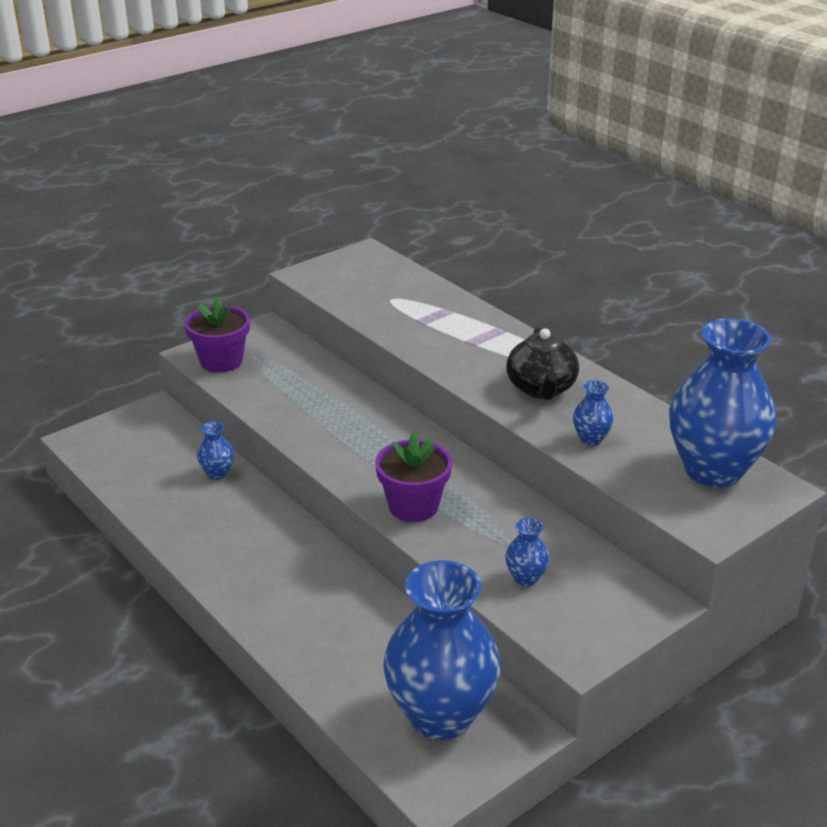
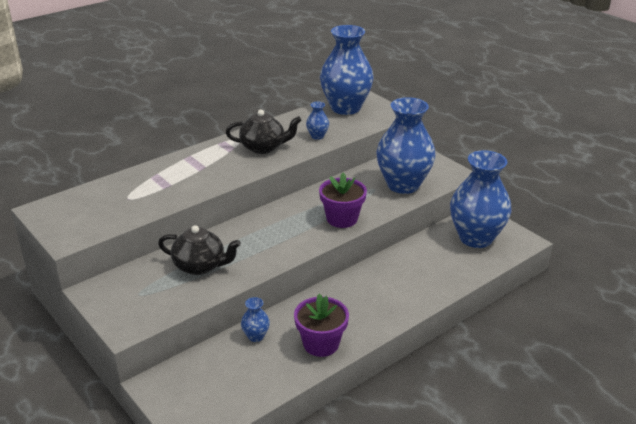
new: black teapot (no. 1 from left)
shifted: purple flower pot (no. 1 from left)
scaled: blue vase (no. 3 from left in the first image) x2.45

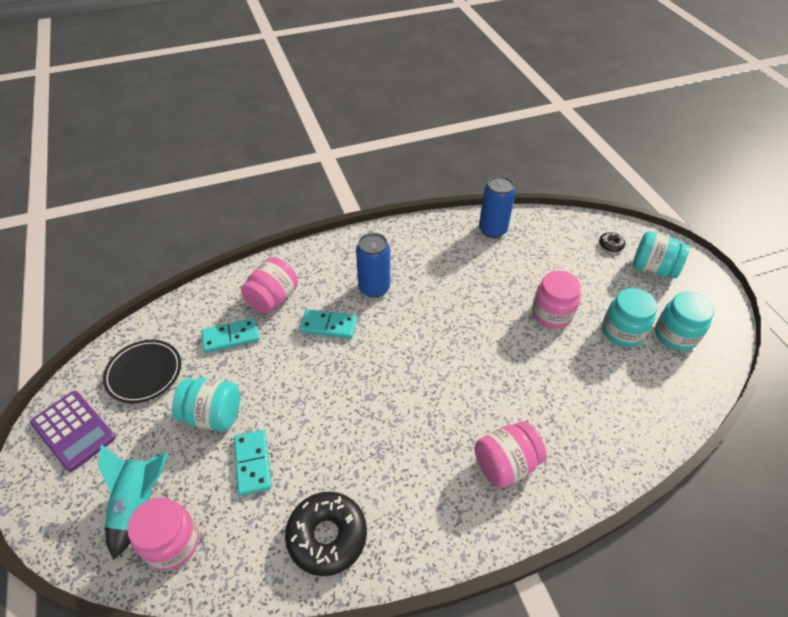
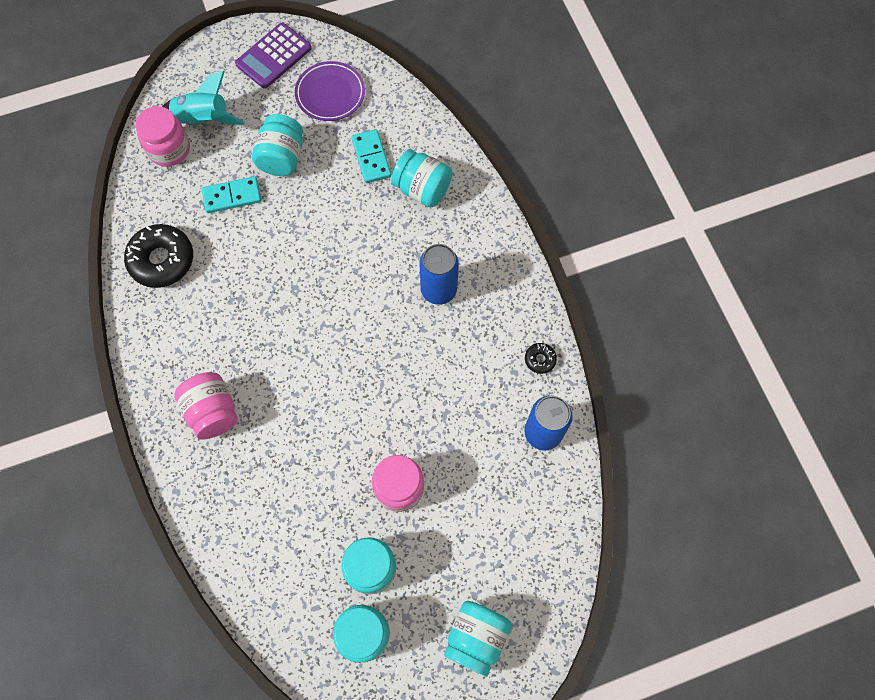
gone: turquoise domino (no. 3 from left)
shifted: black donut (no. 2 from left)
repainted: pink jar (no. 2 from left) to turquoise jar (no. 4 from left); black plate to purple plate

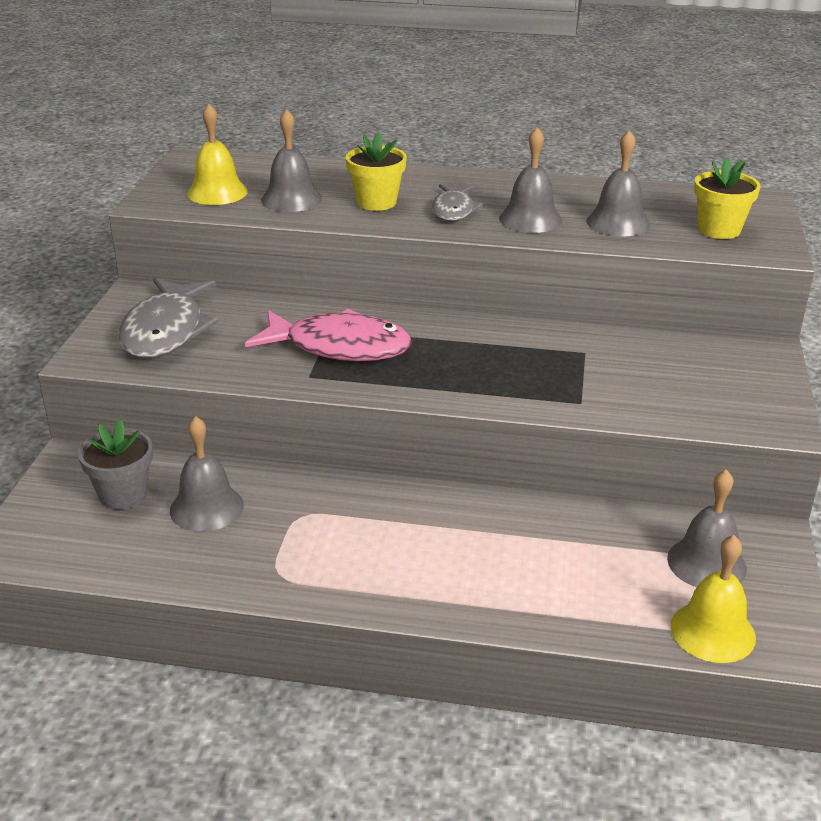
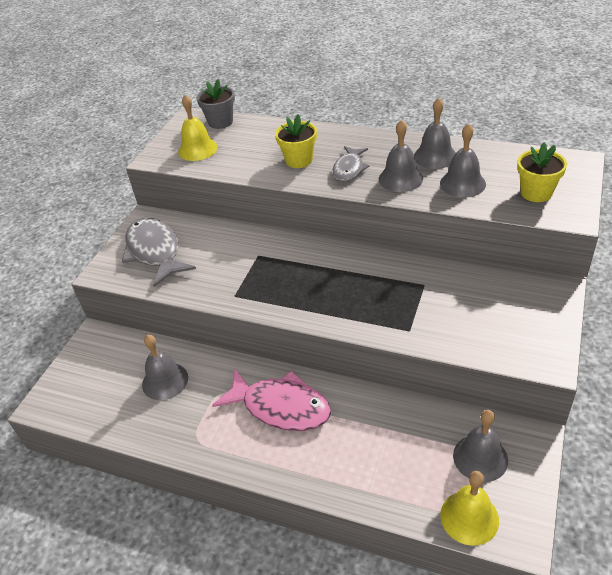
shifted: grey bell (no. 2 from left in the first image) to grey bell (no. 3 from left); pink fish; grey flower pot
rotated: grey fish (no. 1 from left) 135 degrees clockwise

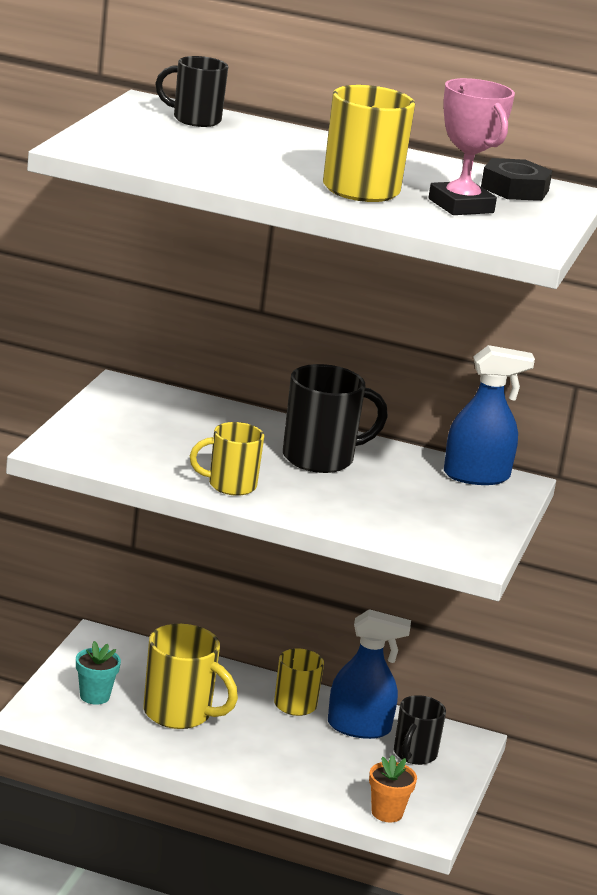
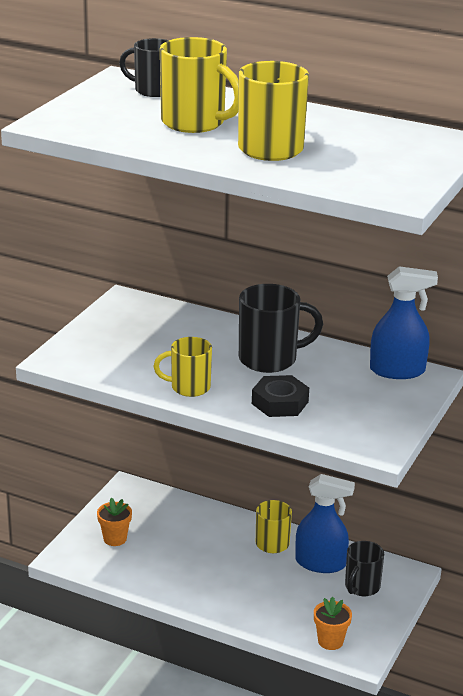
gone: pink trophy
shifted: black nut; yellow mug (no. 1 from left in the first image) to yellow mug (no. 2 from left)
repainted: turquoise flower pot to orange flower pot (no. 1 from left)

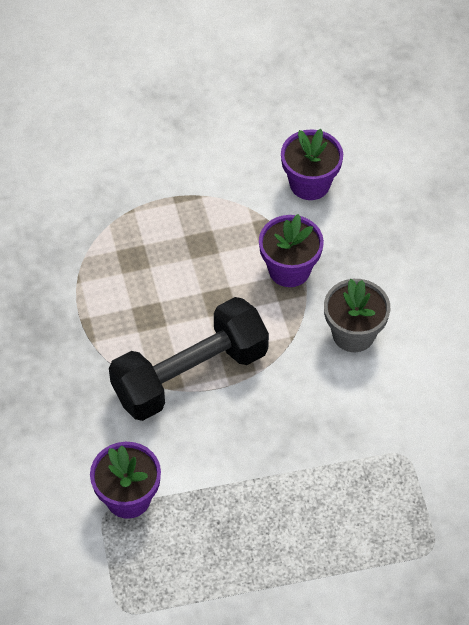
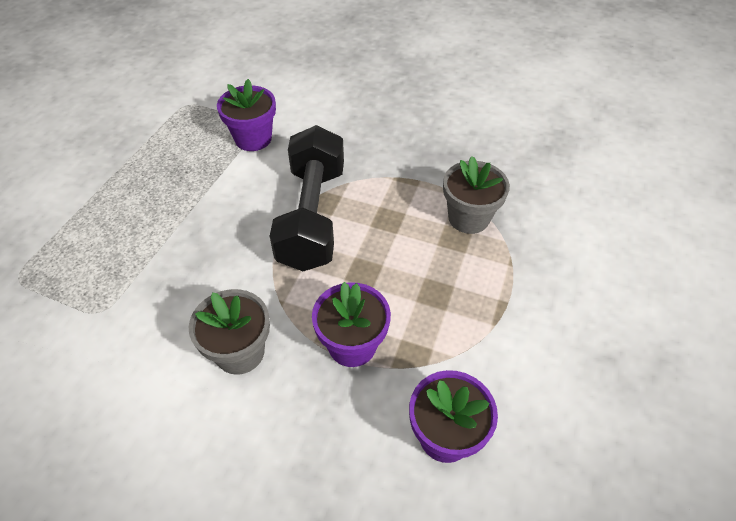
new: grey flower pot (no. 2 from left)

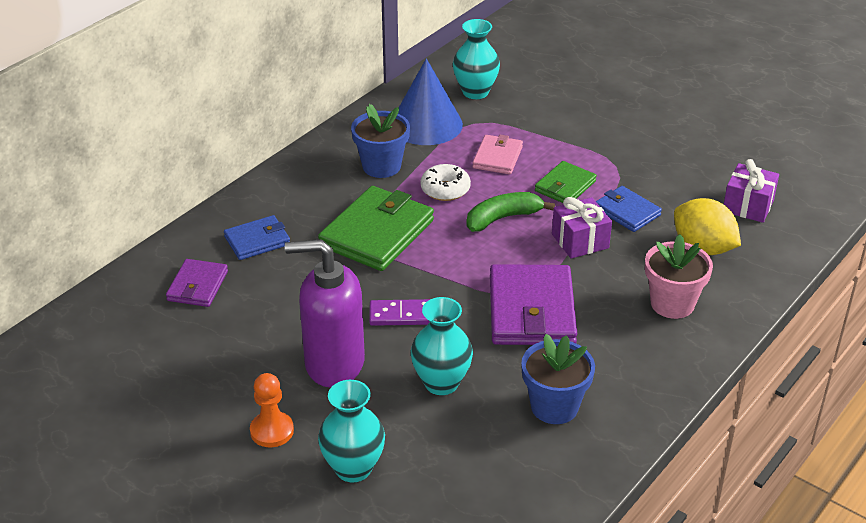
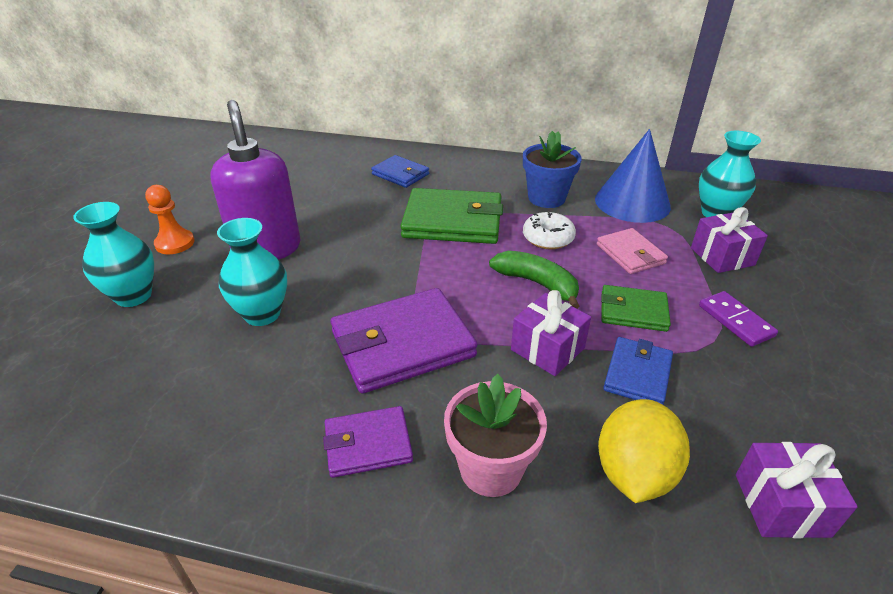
gone: blue flower pot (no. 2 from left)
new: purple gift (no. 2 from left)
shifted: purple wallet (no. 1 from left); purple domino
rotated: pink wallet 75 degrees clockwise

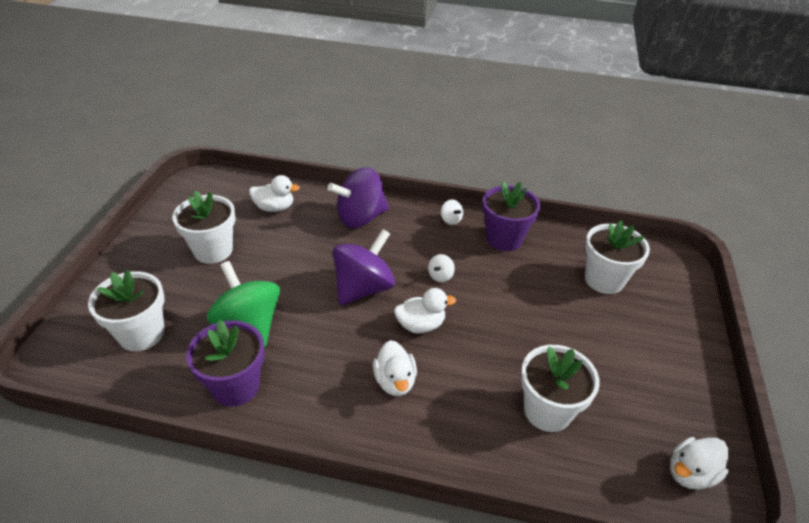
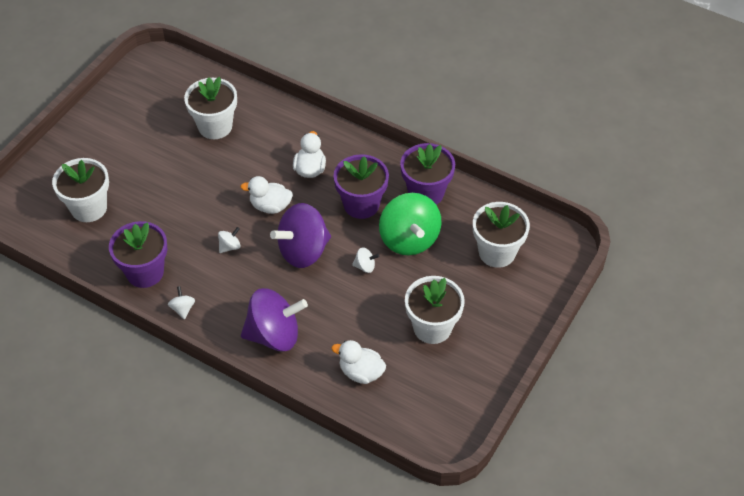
gone: white duck (no. 4 from left)
new: purple flower pot (no. 2 from left); white spinning top (no. 3 from left)

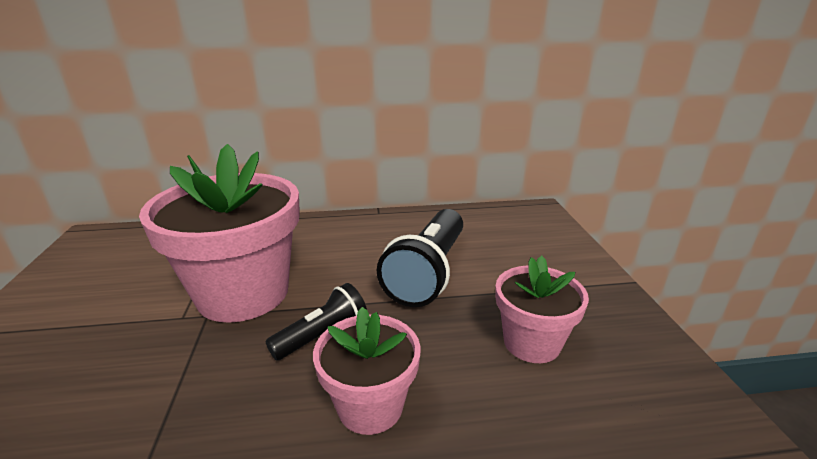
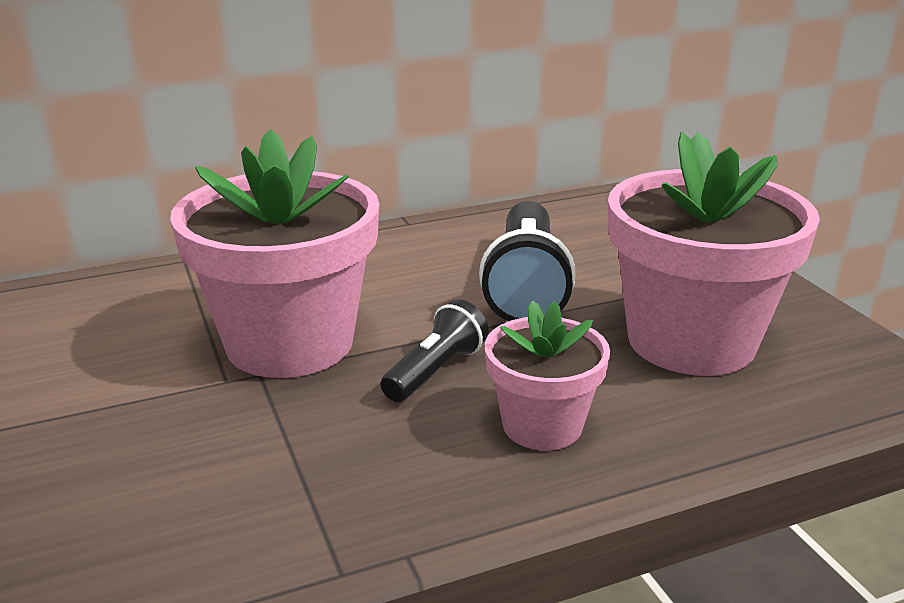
scaled: pink flower pot (no. 3 from left) x1.83

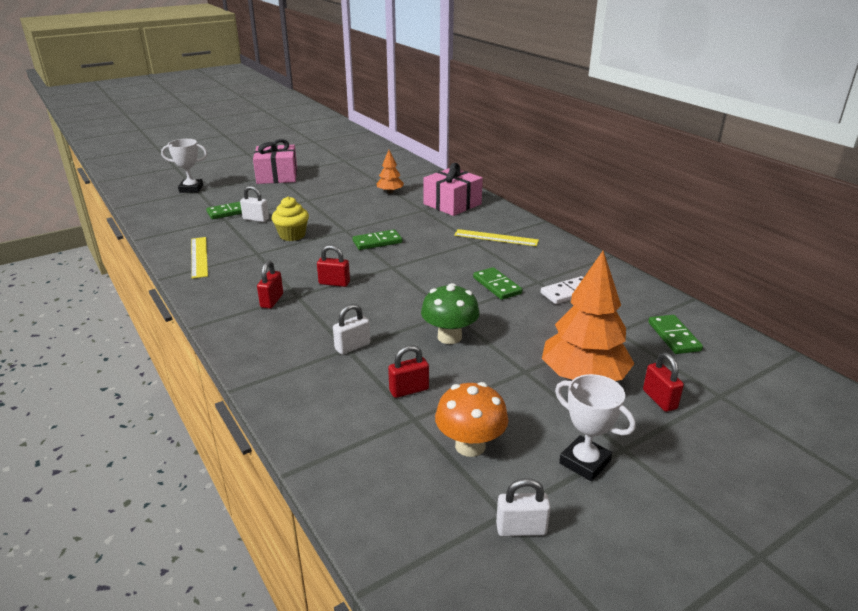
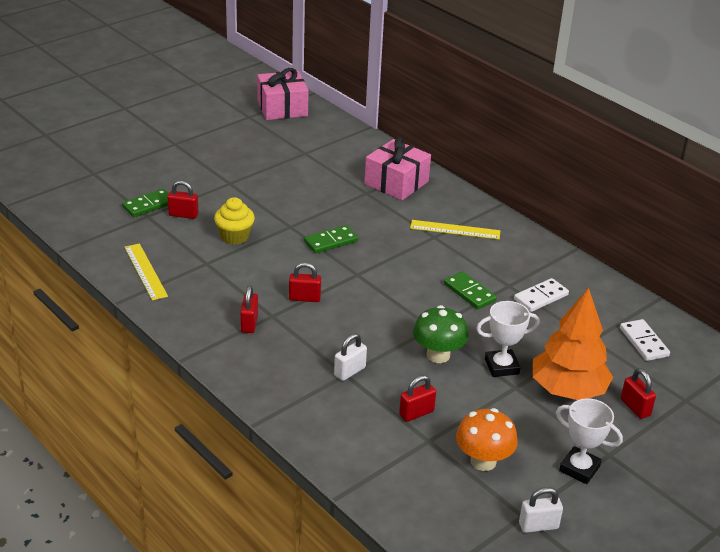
gone: orange tree (no. 1 from left)
shifted: white trophy (no. 1 from left); pink gift (no. 1 from left)
repainted: white padlock (no. 1 from left) to red padlock (no. 1 from left); green domino (no. 4 from left) to white domino (no. 2 from left)

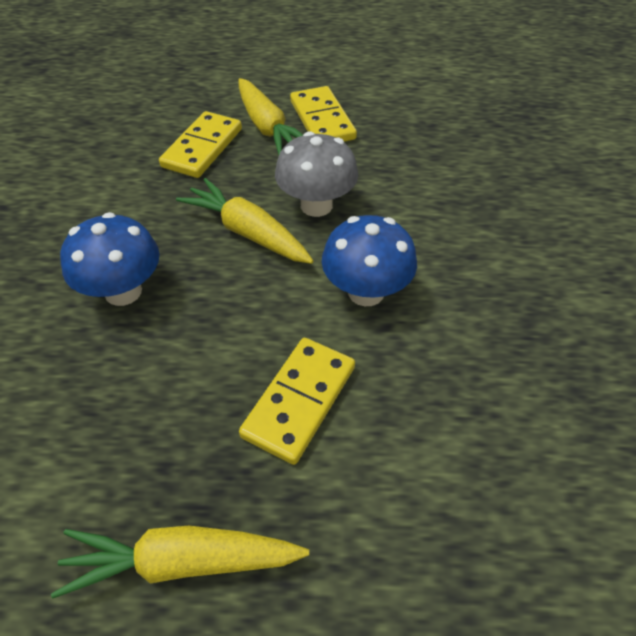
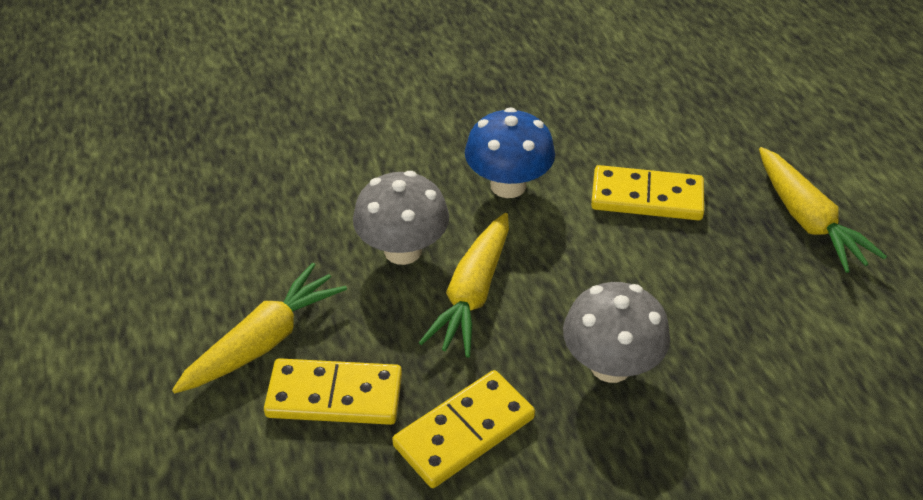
shifted: yellow domino (no. 3 from left in the first image) to yellow domino (no. 2 from left)
repainted: blue mushroom (no. 1 from left) to grey mushroom (no. 2 from left)

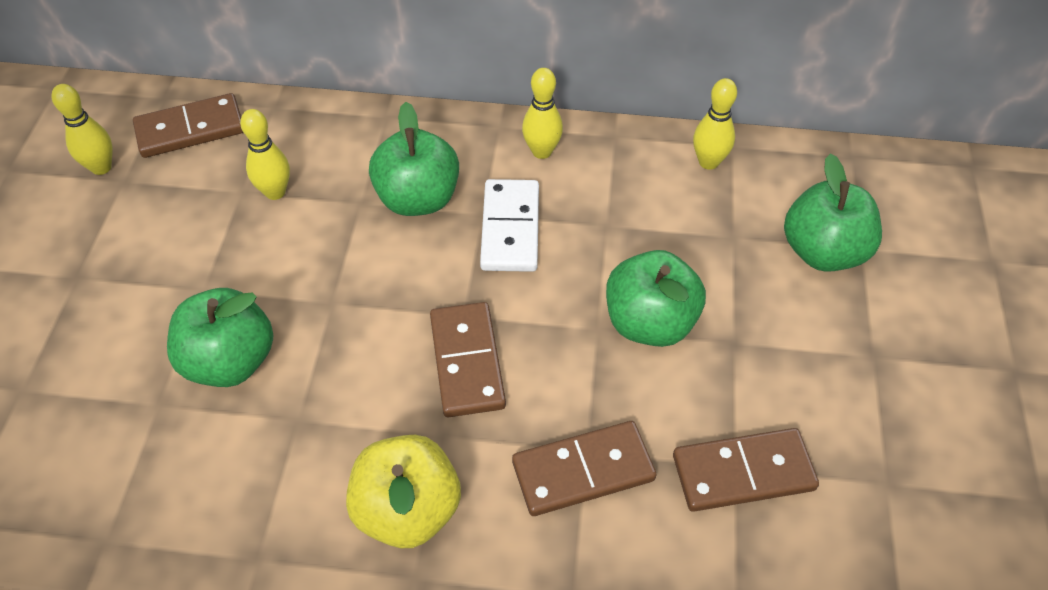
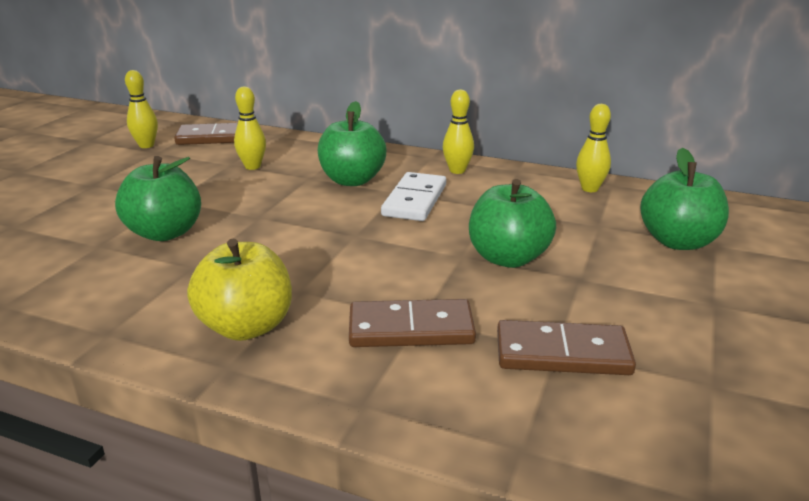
gone: brown domino (no. 2 from left)

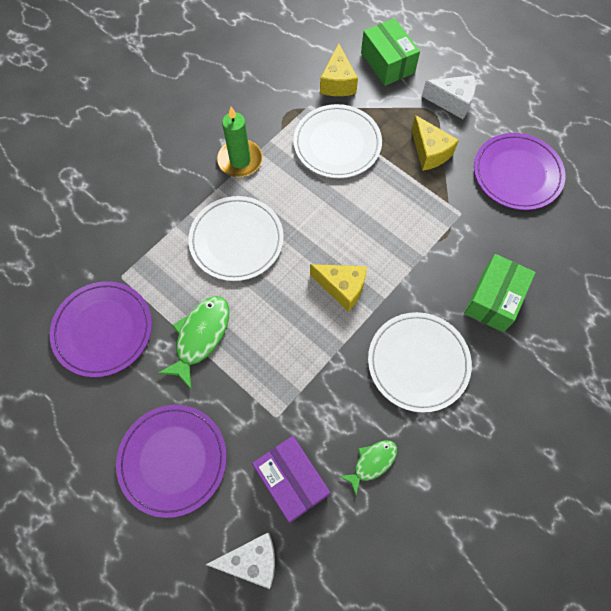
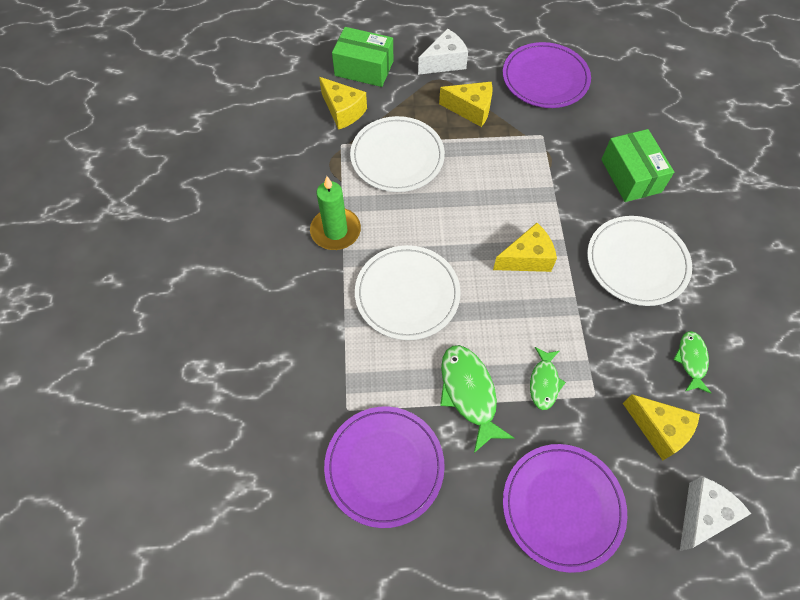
new: green fish (no. 2 from left)
swapped: purple box to yellow cheese (no. 4 from left)

